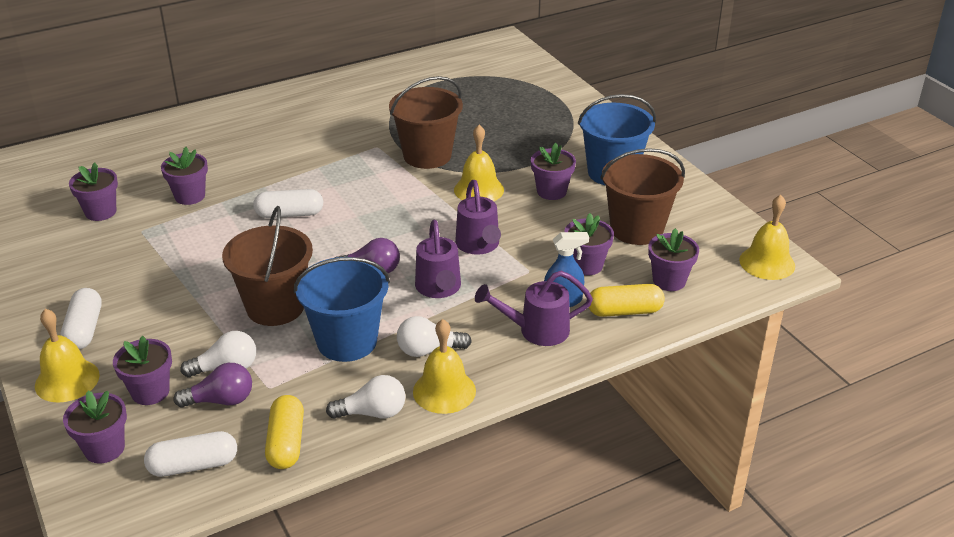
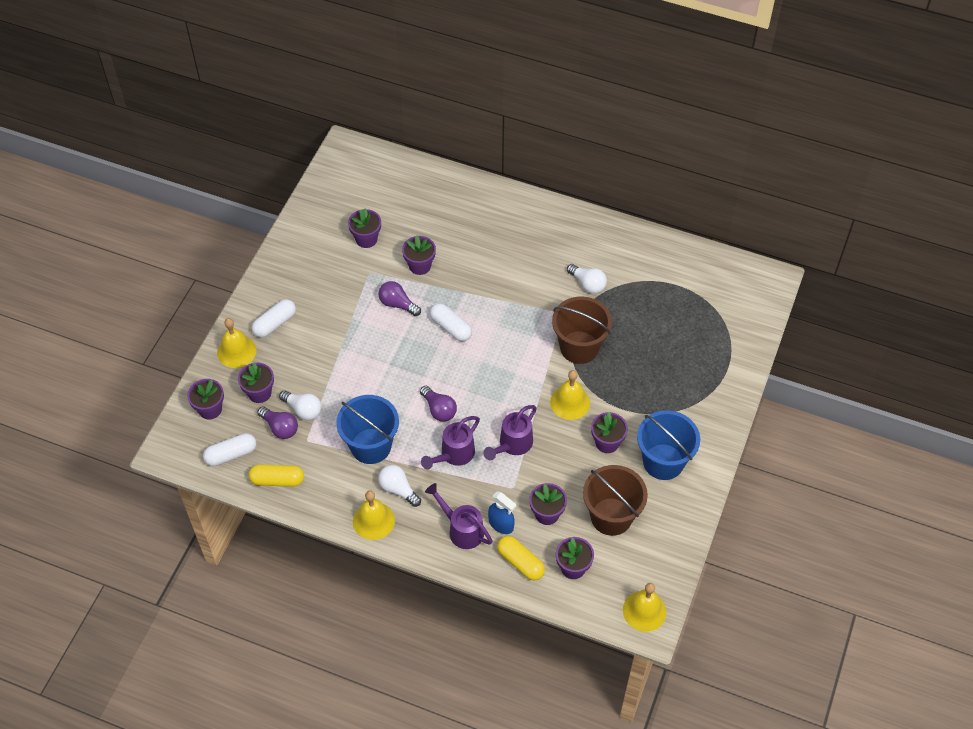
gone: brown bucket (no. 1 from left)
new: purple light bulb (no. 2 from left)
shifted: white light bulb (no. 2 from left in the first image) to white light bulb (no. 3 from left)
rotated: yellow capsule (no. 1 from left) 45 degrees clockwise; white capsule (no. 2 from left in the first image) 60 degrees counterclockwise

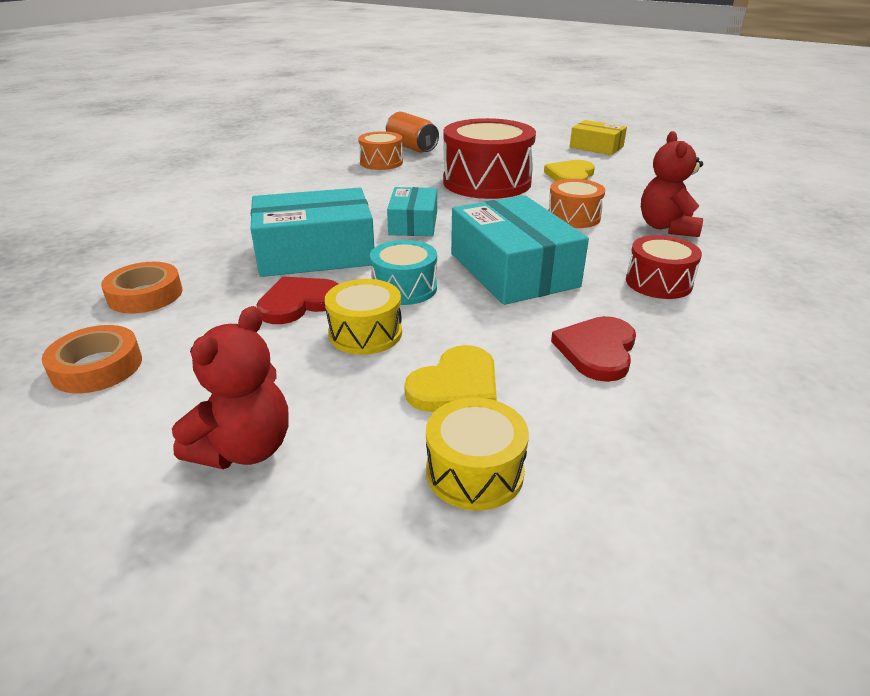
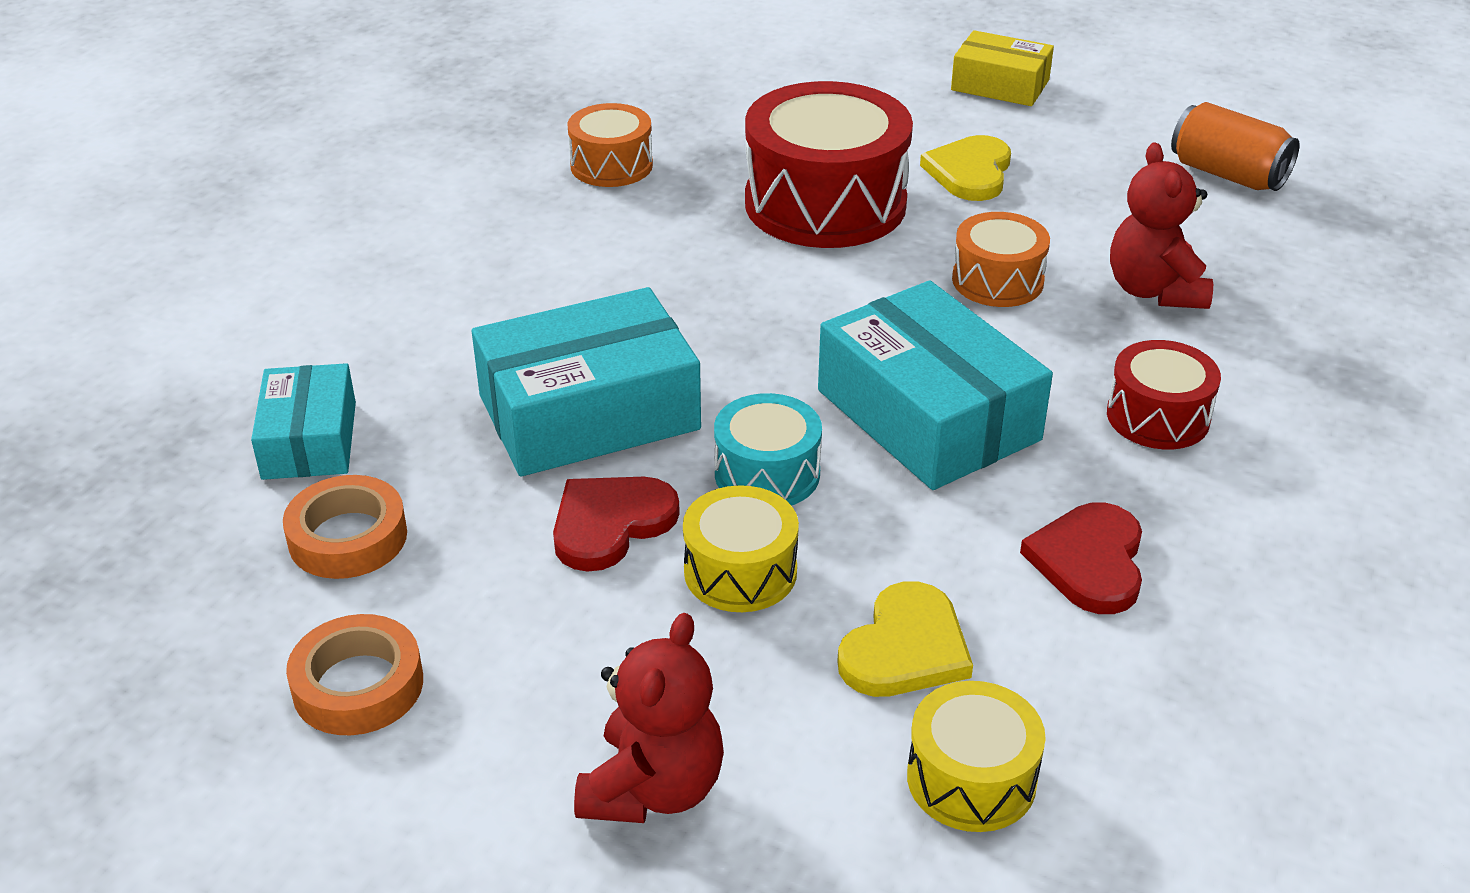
shifted: orange can; turquoise box (no. 2 from left in the first image) to turquoise box (no. 1 from left)

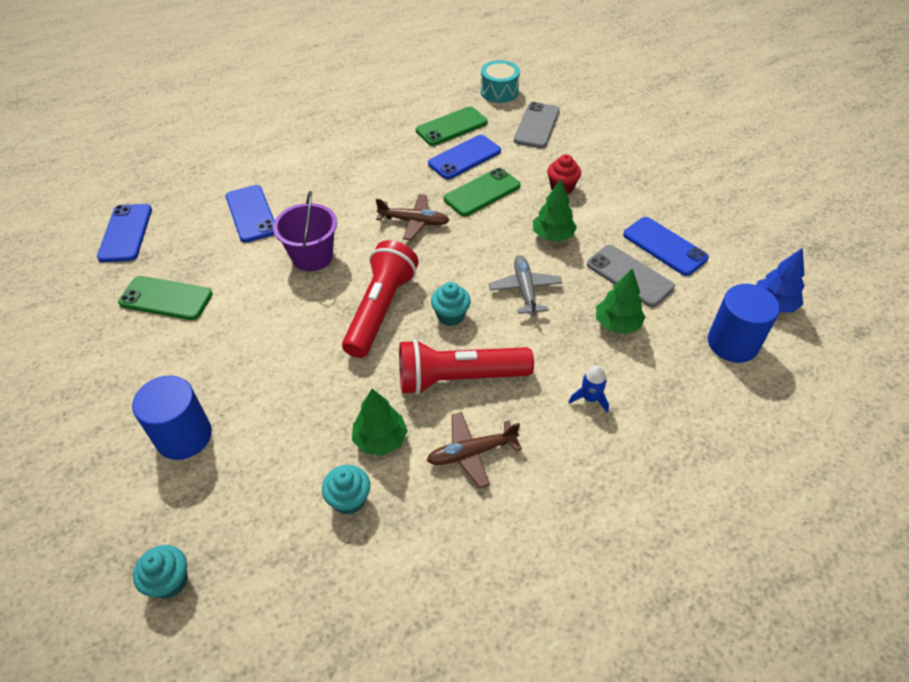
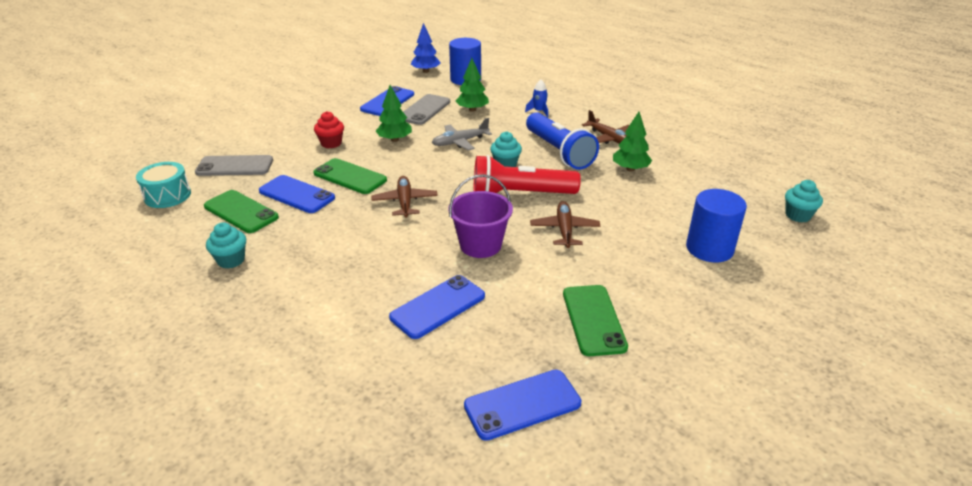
new: brown plane (no. 2 from left)
shifted: turquoise cupcake (no. 2 from left in the first image) to turquoise cupcake (no. 1 from left)
repainted: red flashlight (no. 2 from left) to blue flashlight

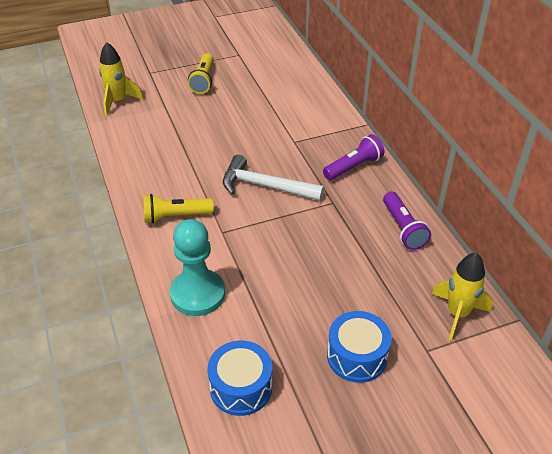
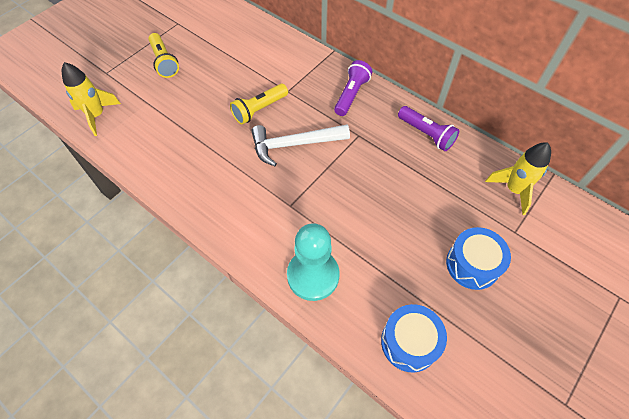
shifted: yellow flashlight (no. 1 from left in the first image) to yellow flashlight (no. 2 from left)

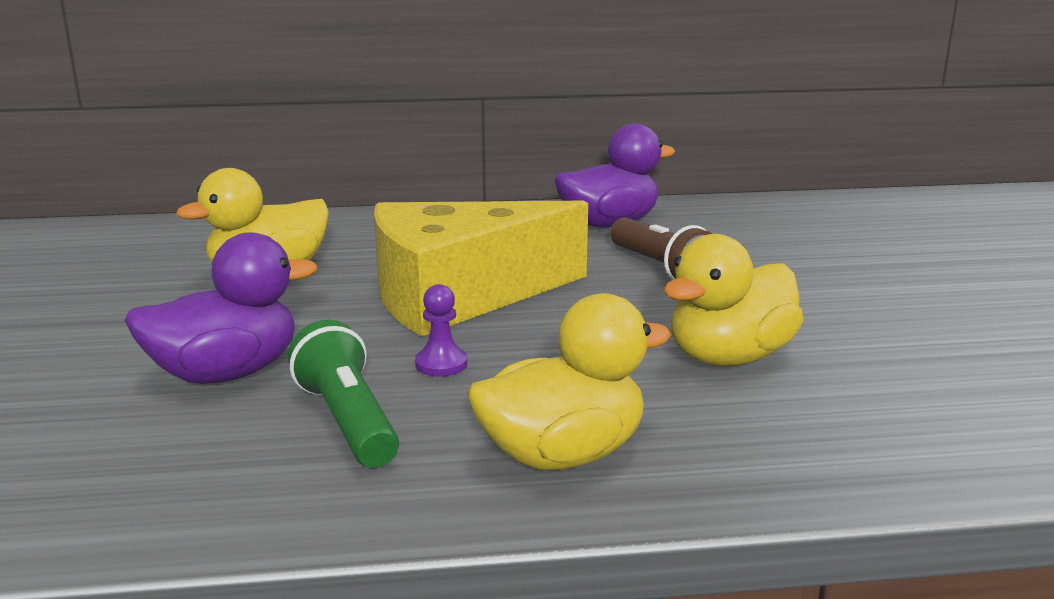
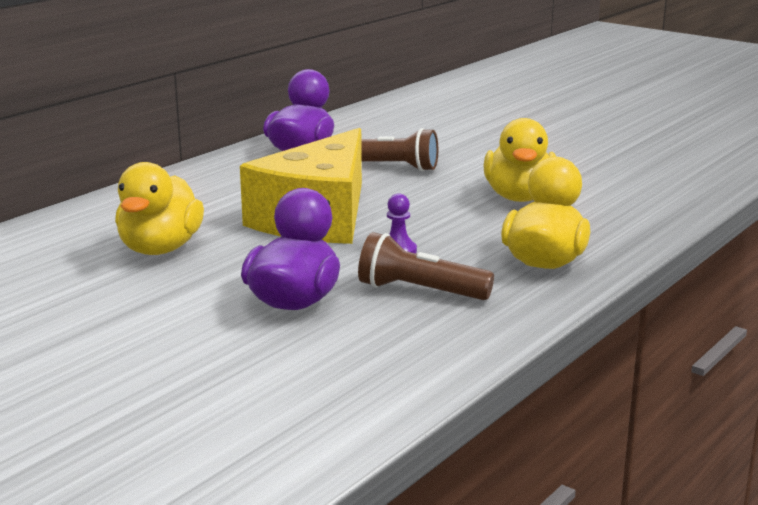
repainted: green flashlight to brown flashlight (no. 2 from left)

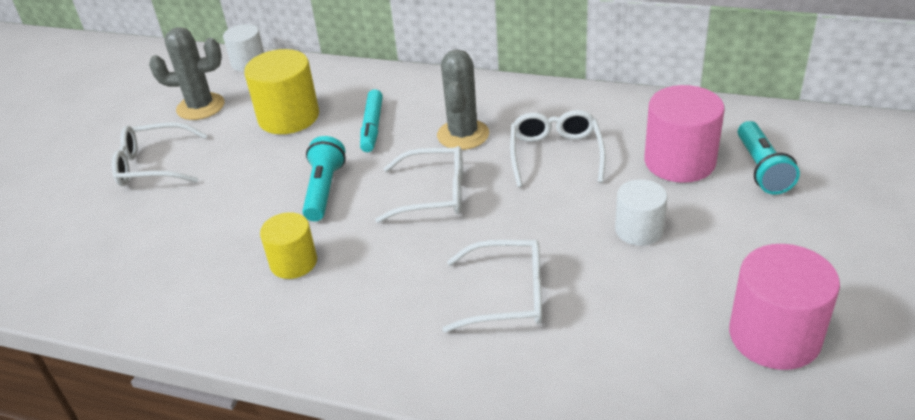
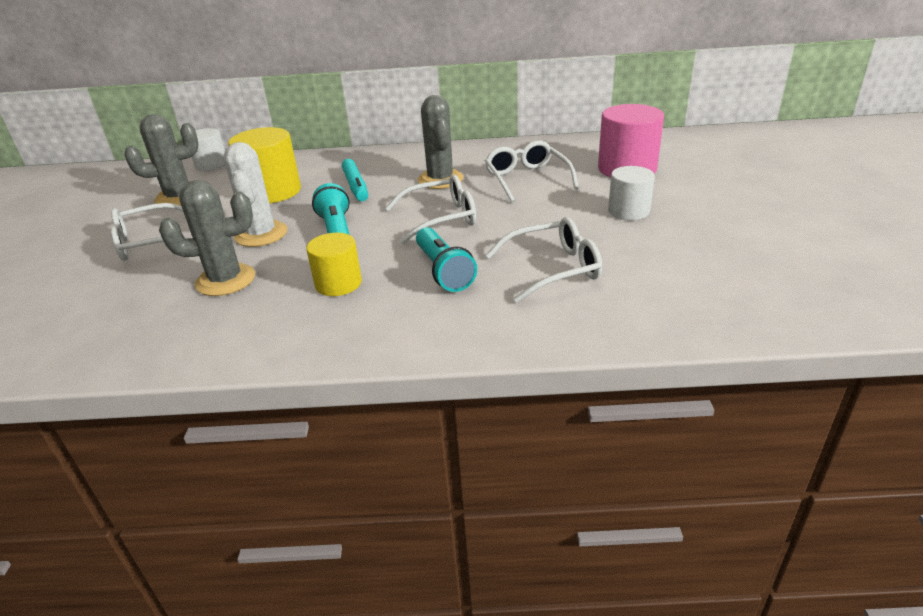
gone: pink cylinder (no. 2 from left)
new: white cactus; grey cactus (no. 2 from left)
shifted: turquoise flashlight (no. 2 from left)

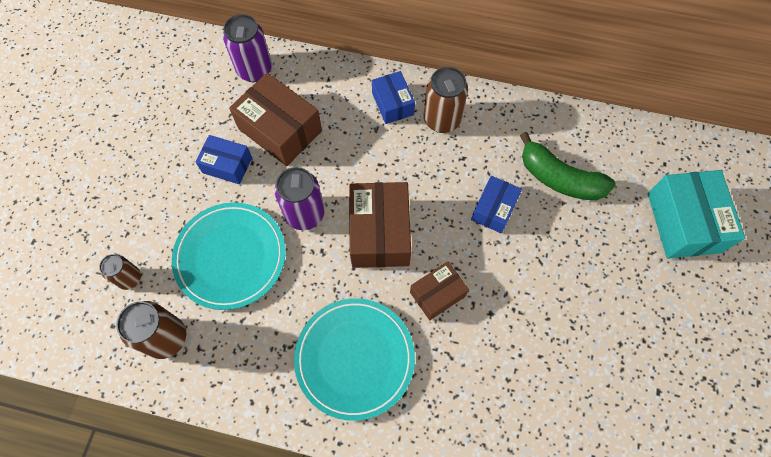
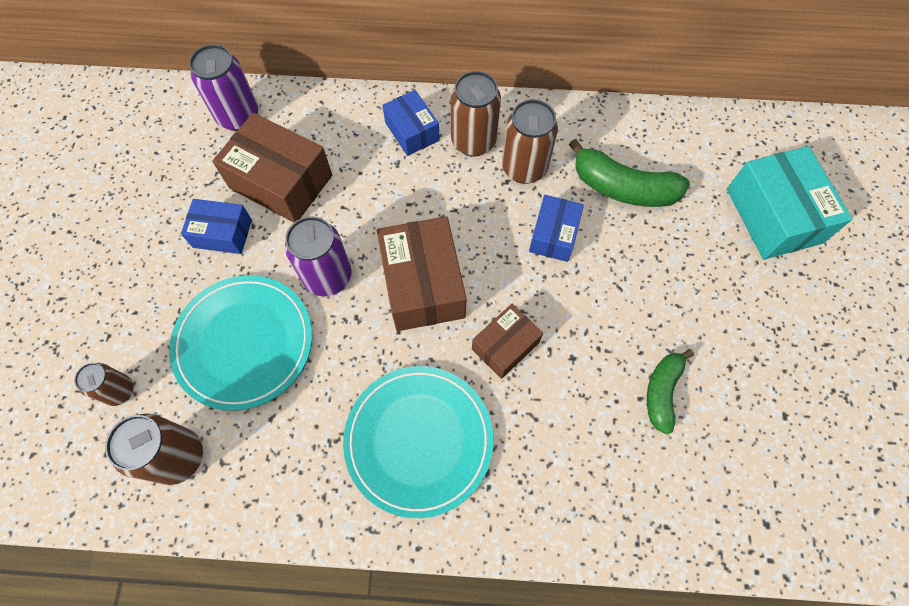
new: brown can (no. 4 from left); green banana (no. 2 from left)

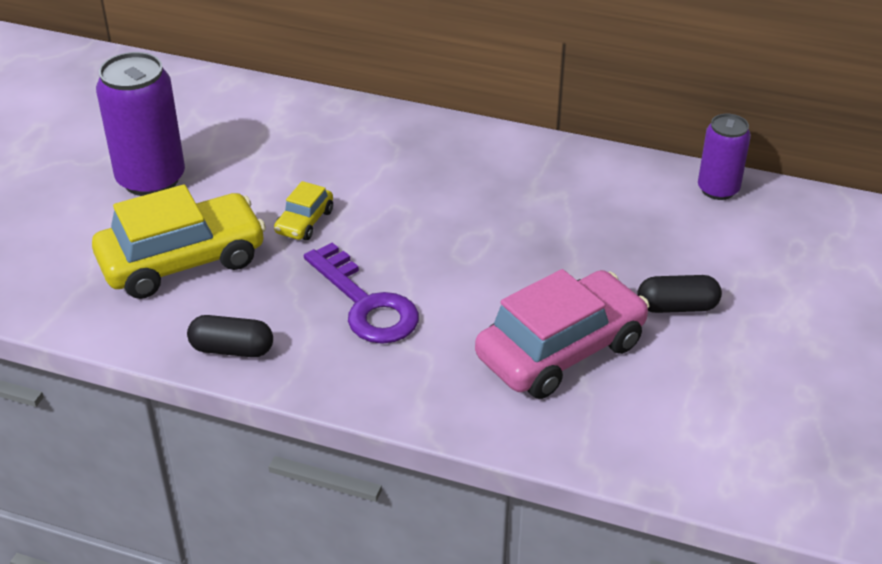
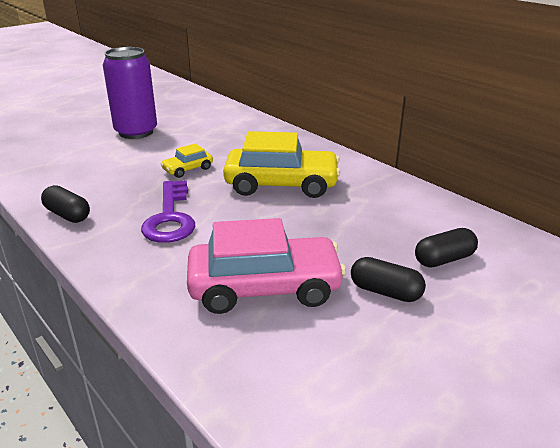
gone: purple can (no. 2 from left)
new: black capsule (no. 3 from left)
shifted: yellow car (no. 1 from left in the first image) to yellow car (no. 2 from left)

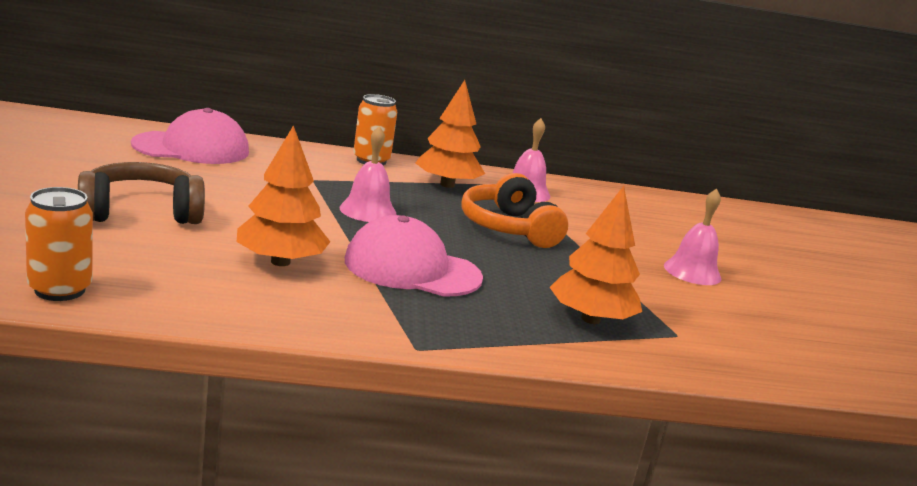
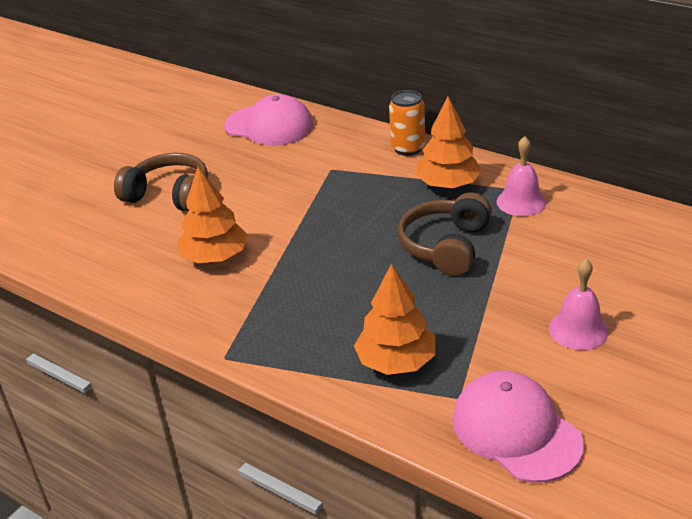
gone: pink bell (no. 1 from left); orange can (no. 1 from left)
shifted: pink cap (no. 2 from left)
repainted: orange headphones to brown headphones (no. 2 from left)

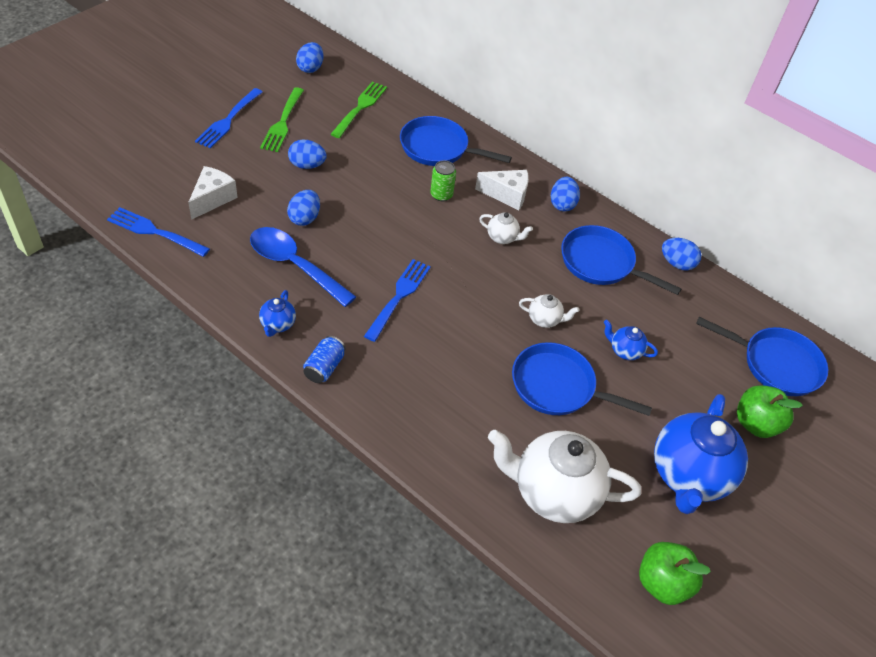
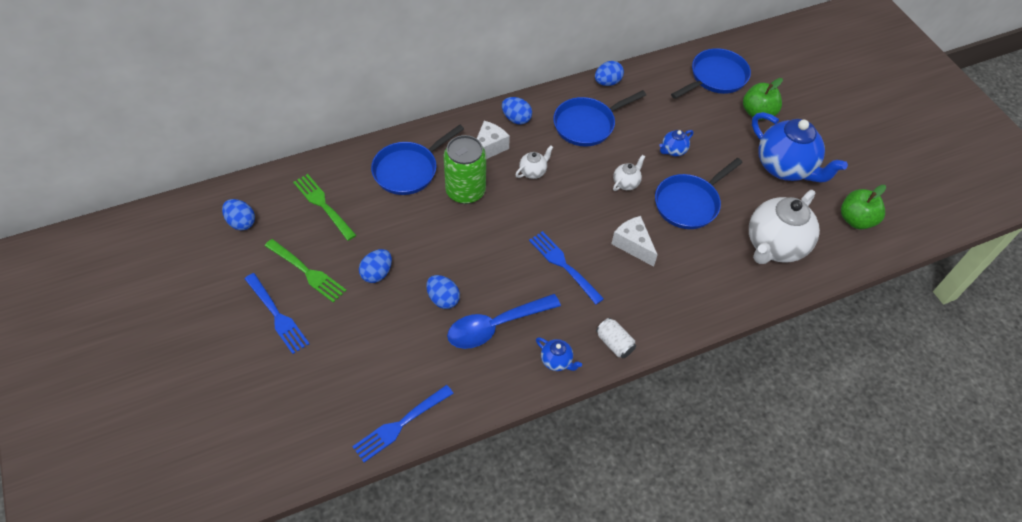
shifted: white cheese (no. 1 from left in the first image) to white cheese (no. 2 from left)
repainted: blue can to white can
scaled: green can x1.92

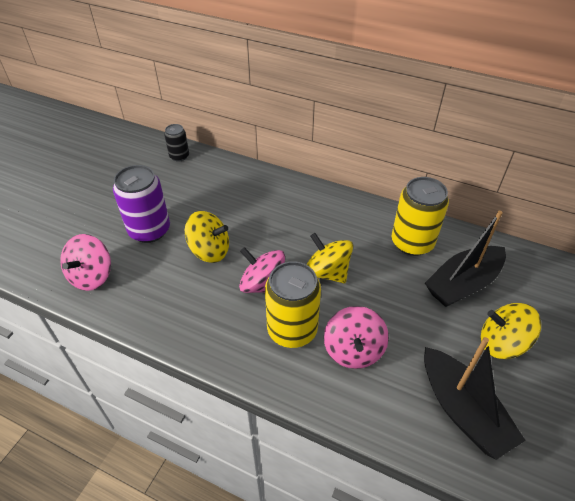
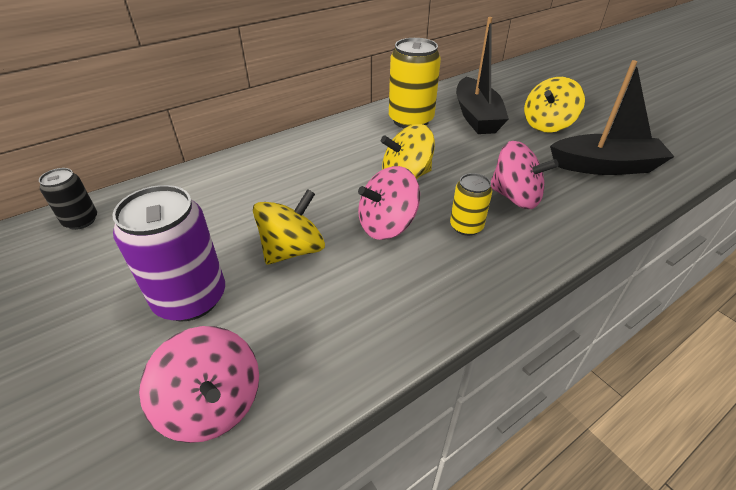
scaled: yellow can (no. 1 from left in the first image) x0.55

